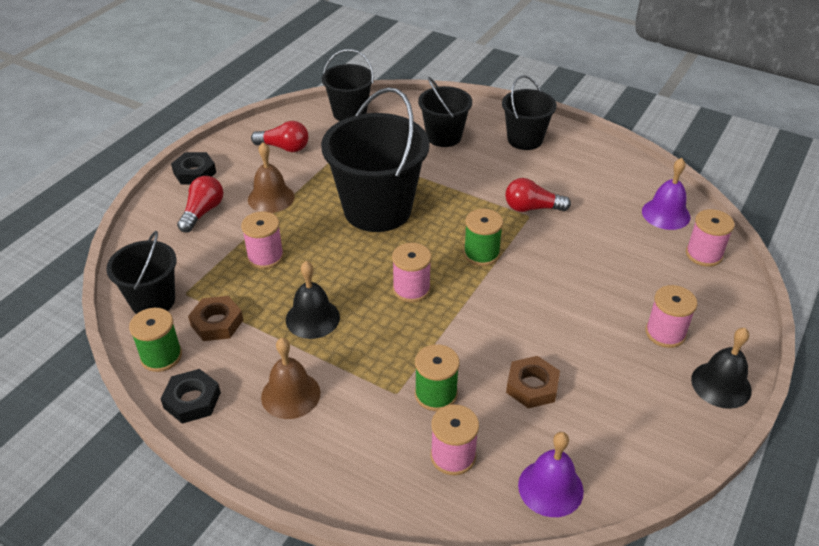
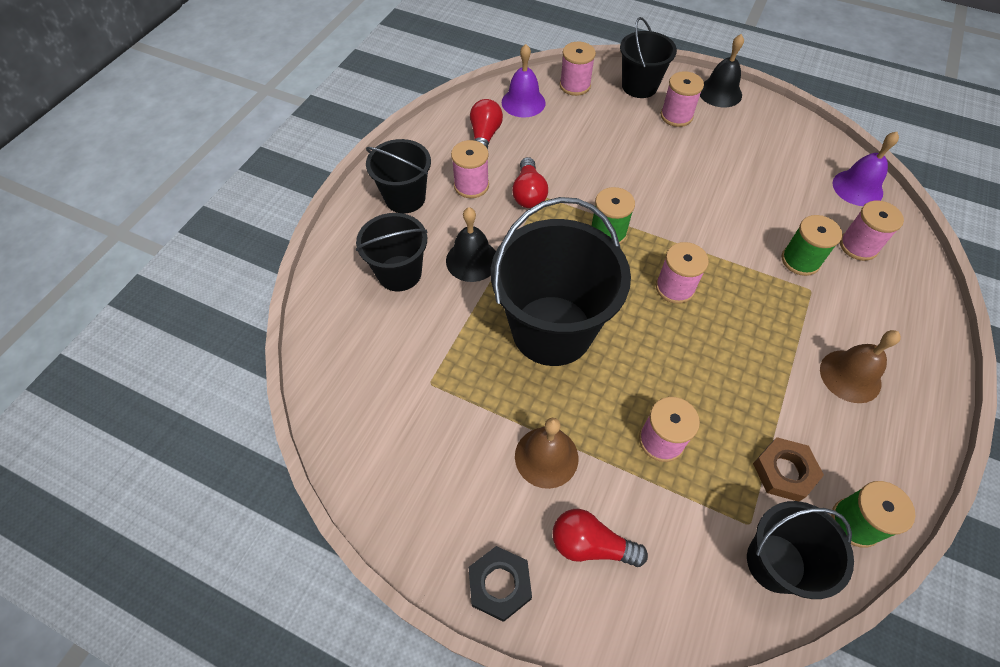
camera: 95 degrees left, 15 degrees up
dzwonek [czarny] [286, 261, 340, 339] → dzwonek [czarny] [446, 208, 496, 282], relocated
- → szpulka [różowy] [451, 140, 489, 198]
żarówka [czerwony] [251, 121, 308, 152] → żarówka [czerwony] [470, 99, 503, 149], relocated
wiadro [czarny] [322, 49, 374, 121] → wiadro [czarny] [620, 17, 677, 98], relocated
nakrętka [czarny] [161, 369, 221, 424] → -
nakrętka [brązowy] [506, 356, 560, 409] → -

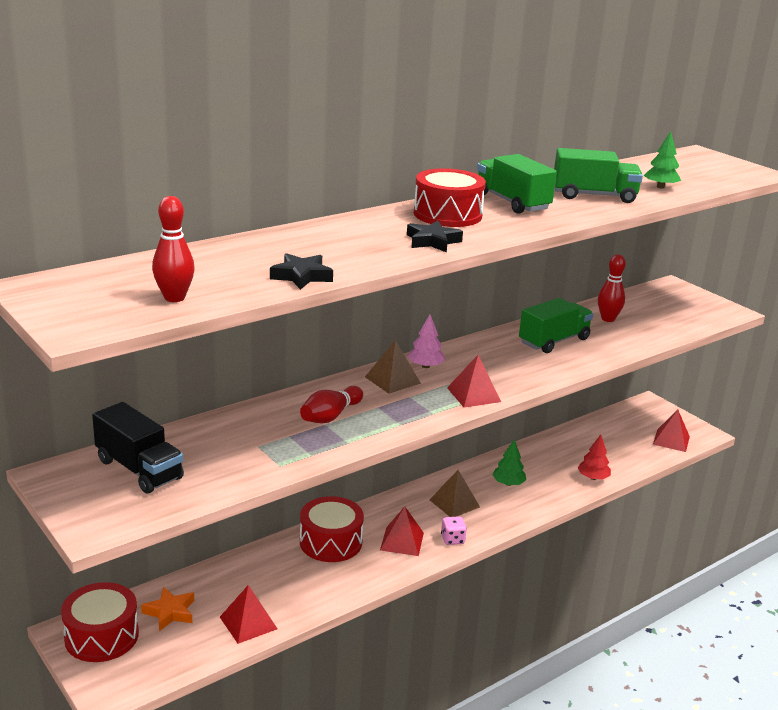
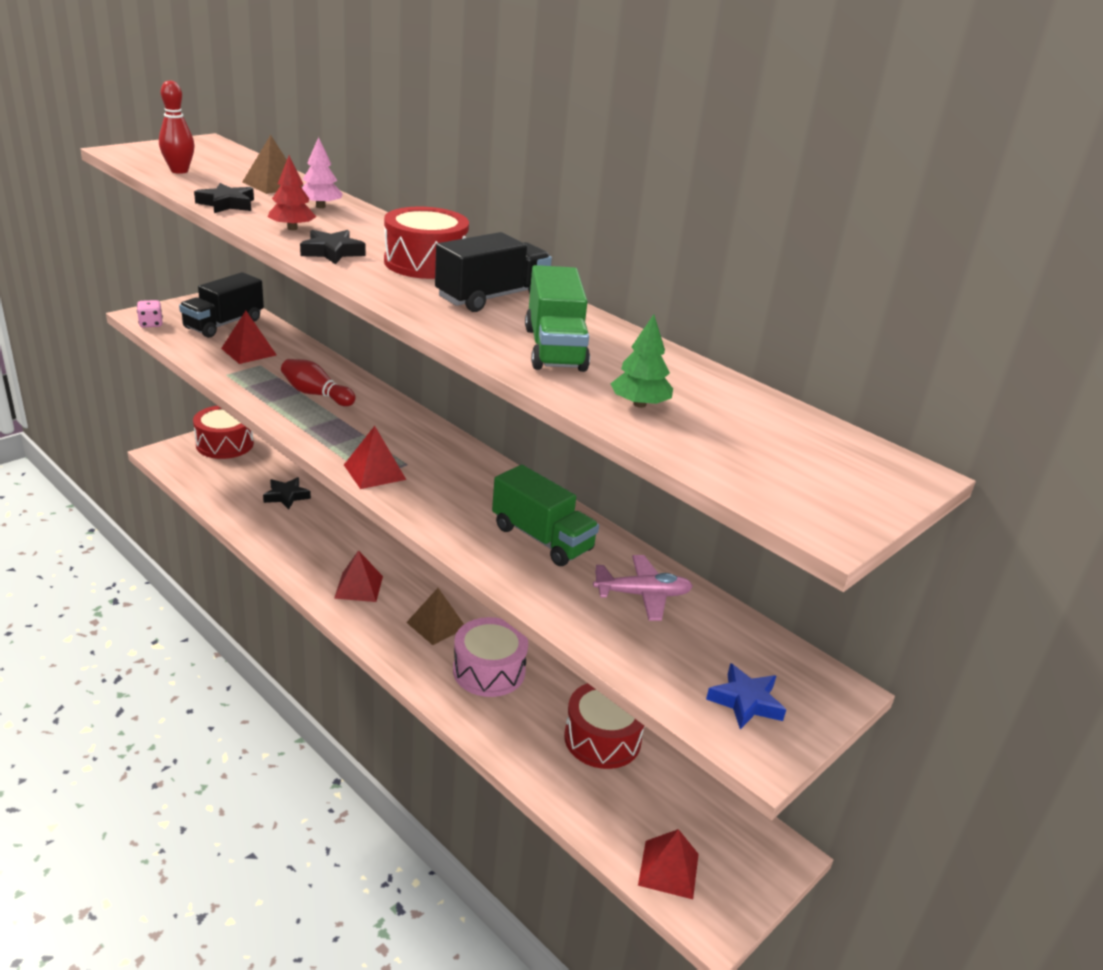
camera: 80 degrees right, 5 degrees up
kostka do gry [różowy] [441, 516, 467, 545] → kostka do gry [różowy] [137, 300, 163, 328], relocated
piramida [czerwony] [220, 585, 278, 644] → piramida [czerwony] [221, 311, 276, 364], relocated
piramida [brązowy] [365, 340, 421, 394] → piramida [brązowy] [242, 135, 303, 194], relocated
- → gwiazda [czarny] [263, 477, 311, 510]
drzewko [czerwony] [577, 434, 611, 480] → drzewko [czerwony] [268, 156, 316, 230], relocated
drzewko [różowy] [408, 315, 445, 368] → drzewko [różowy] [302, 137, 343, 208], relocated
ciężarówka [zielony] [477, 154, 557, 214] → ciężarówka [czarny] [435, 232, 552, 312]
drzewko [zielony] [492, 440, 526, 486] → bęben [różowy] [453, 617, 528, 697]
bęben [czerwony] [300, 496, 364, 562] → bęben [czerwony] [564, 683, 645, 769], relocated
kręgiel [czerwony] [598, 254, 626, 322] → samolot [różowy] [593, 555, 693, 621]
- → gwiazda [niebieski] [706, 663, 786, 729]
gwiazda [pomarańczowy] [141, 587, 194, 631] → -

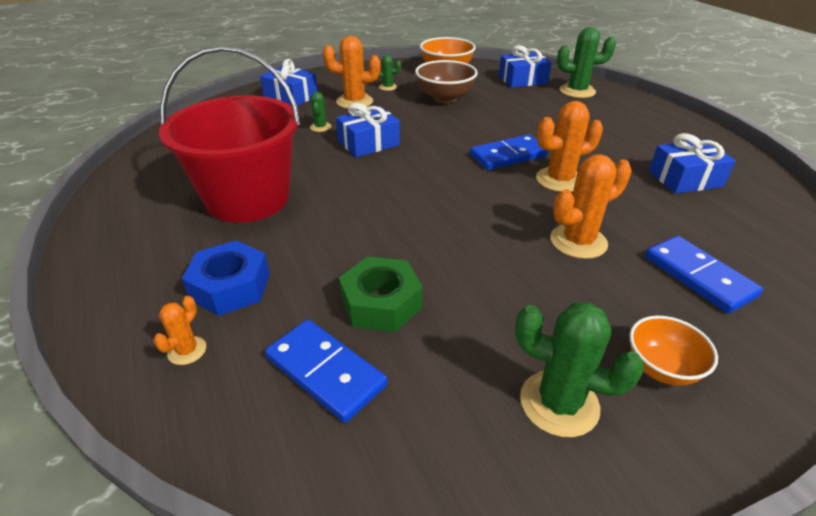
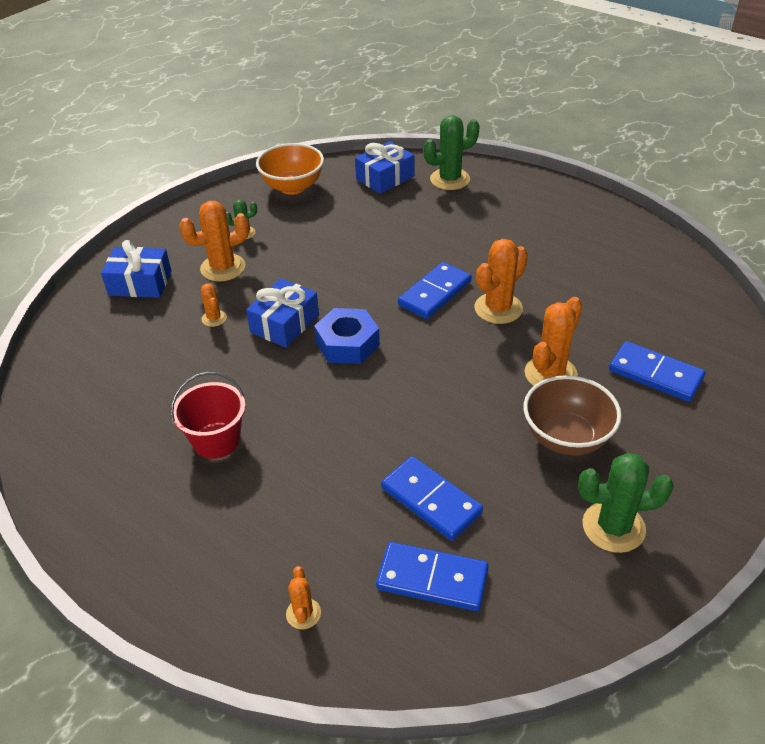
camera: 25 degrees left, 5 degrees up
wiadro [czerwony] [159, 46, 301, 223] → wiadro [czerwony] [171, 372, 246, 459], x0.52
kaktus [zielony] [310, 92, 331, 132] → kaktus [pomarańczowy] [201, 283, 227, 327]
nakrętka [niebieski] [182, 240, 270, 316] → nakrętka [niebieski] [314, 308, 380, 364], relocated
nakrętka [zielony] [339, 256, 423, 332] → kostka domina [niebieski] [381, 456, 483, 541]
miska [brązowy] [415, 60, 478, 103] → miska [brązowy] [524, 375, 622, 456], relocated
miska [pomarańczowy] [629, 315, 718, 386] → -
prezent [niebieski] [649, 133, 736, 194] → -

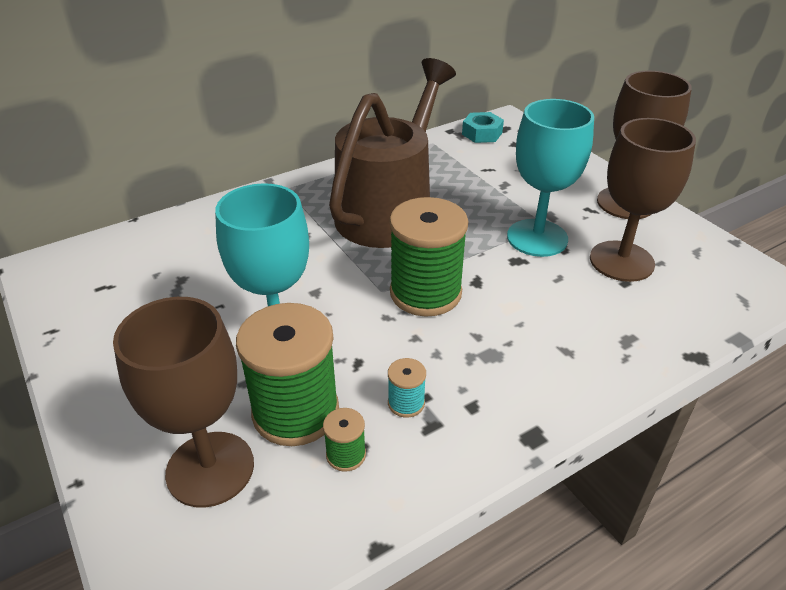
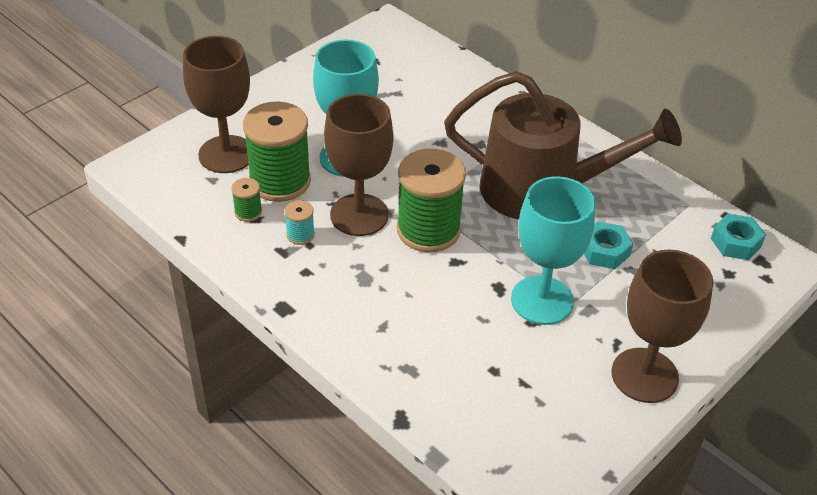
camera: 75 degrees right, 5 degrees up
kielich [brązowy] [590, 118, 696, 282] → kielich [brązowy] [324, 94, 394, 236], relocated
- → nakrętka [turkusowy] [584, 221, 633, 269]

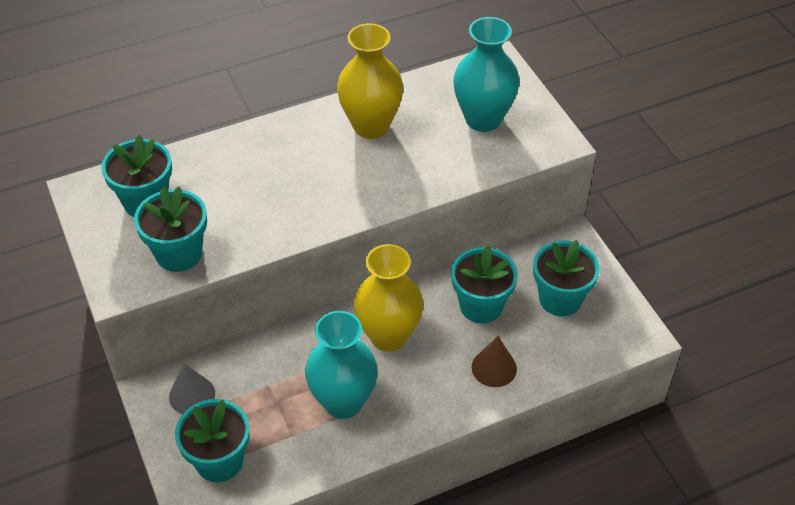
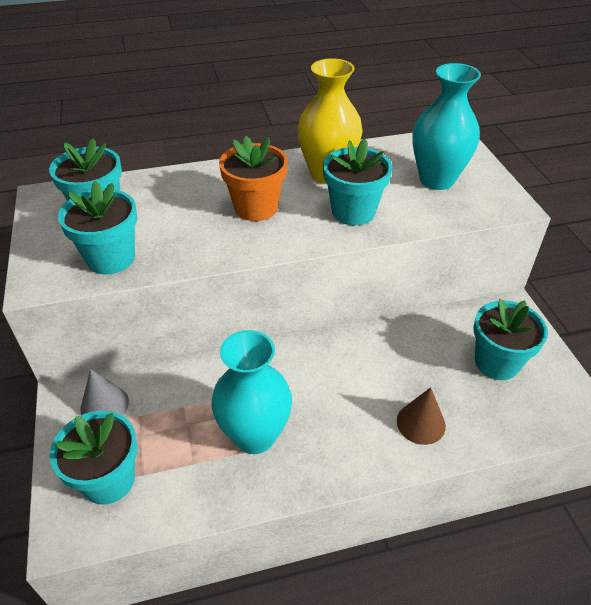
camera: 10 degrees right, 5 degrees down
- → doniczka [pomarańczowy] [219, 136, 288, 221]
doniczka [turkusowy] [451, 245, 518, 324] → doniczka [turkusowy] [323, 139, 392, 226], relocated
wazon [żółty] [354, 244, 423, 352] → -

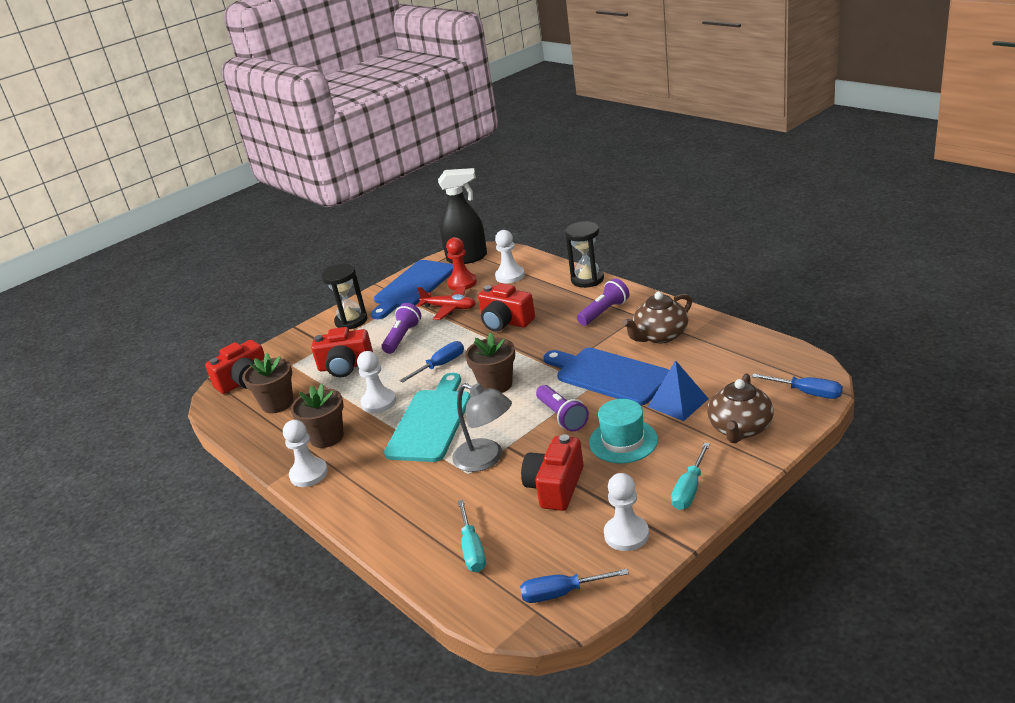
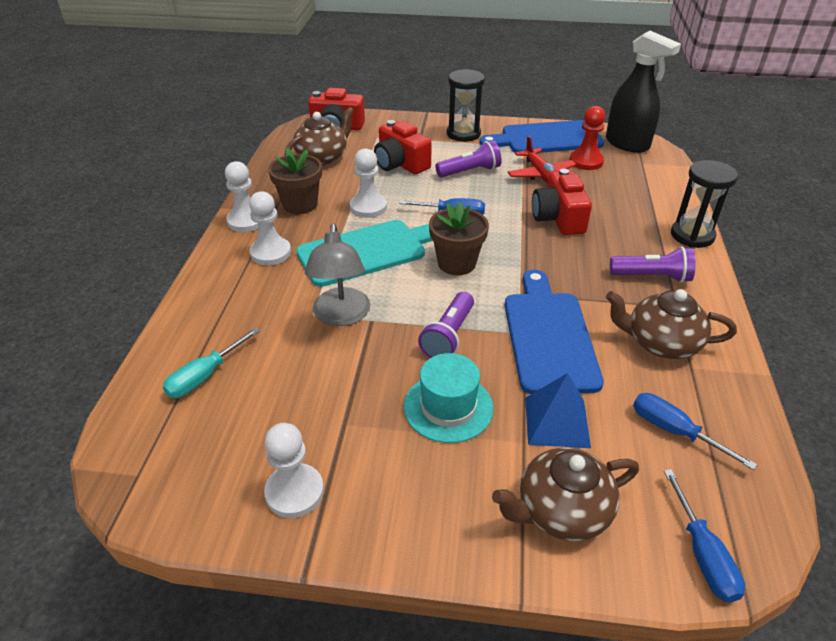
camera: 45 degrees right, 10 degrees up
pionek [biały] [495, 230, 525, 283] → pionek [biały] [249, 191, 291, 265], relocated
doniczka [brązowy] [242, 353, 293, 413] → imbryk [brązowy] [285, 107, 354, 165]
śrubokręt [niebieski] [520, 568, 629, 603] → śrubokręt [niebieski] [633, 393, 757, 470], relocated
aparat fotograficzny [czerwony] [521, 434, 584, 511] → -
śrubokręt [turkusowy] [671, 443, 710, 510] → -

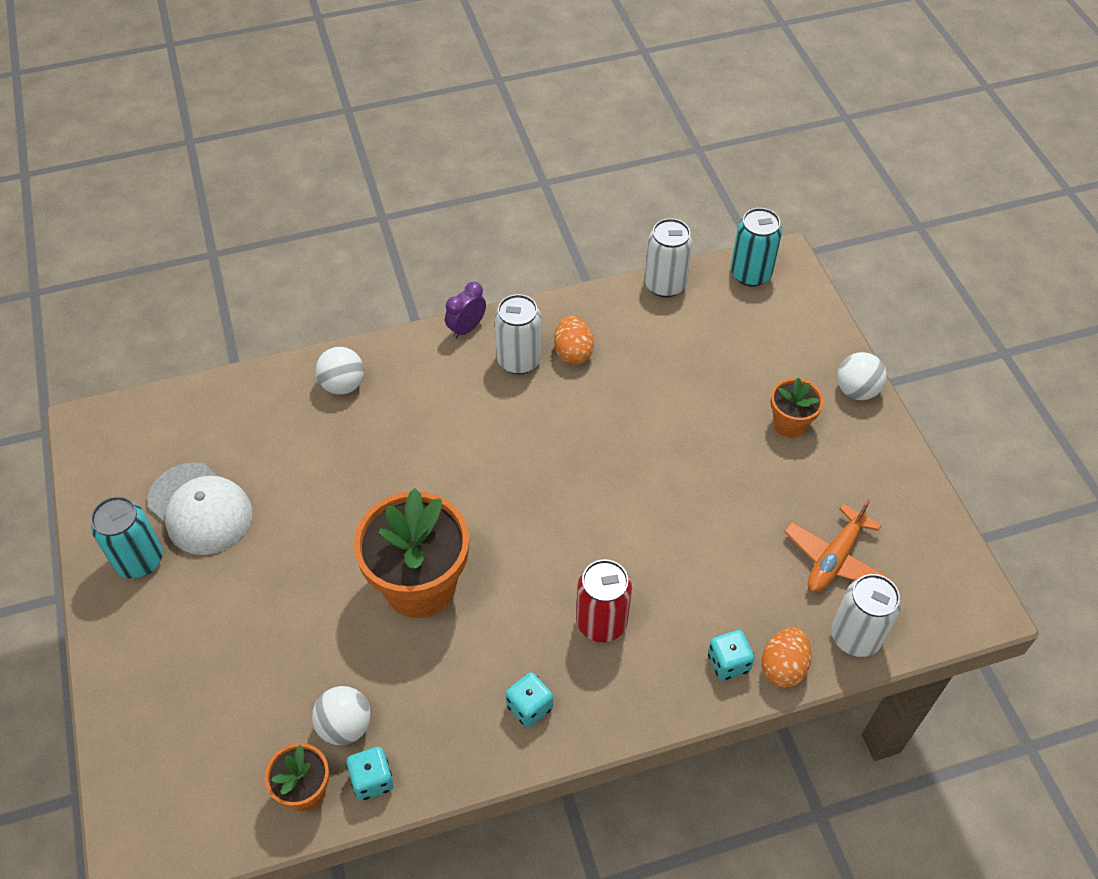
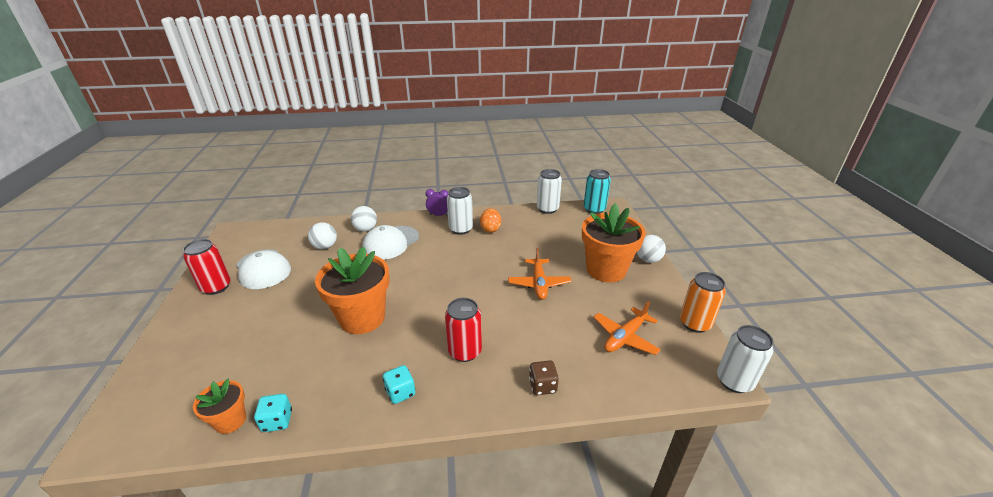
camera: 10 degrees right, 20 degrees down
puszka [turkusowy] [91, 496, 163, 578] → puszka [czerwony] [183, 239, 231, 295]
piłka [biały] [312, 686, 371, 745] → piłka [biały] [308, 222, 337, 249], relocated
- → czapka [biały] [362, 225, 419, 260]
budzik [fioletowy] [445, 282, 486, 339] → budzik [fioletowy] [425, 189, 449, 216], 45 degrees clockwise
- → samolot [pomarańczowy] [508, 248, 572, 300]
kostka do gry [turkusowy] [708, 630, 755, 680] → kostka do gry [brązowy] [529, 360, 559, 395]
doniczka [pomarańczowy] [770, 378, 824, 438] → doniczka [pomarańczowy] [582, 203, 646, 283], x1.96
- → puszka [pomarańczowy] [680, 272, 726, 333]
puszka [biały] [831, 574, 901, 657] → puszka [biały] [717, 325, 774, 393], relocated
jajko [pomarańczowy] [761, 627, 811, 688] → -

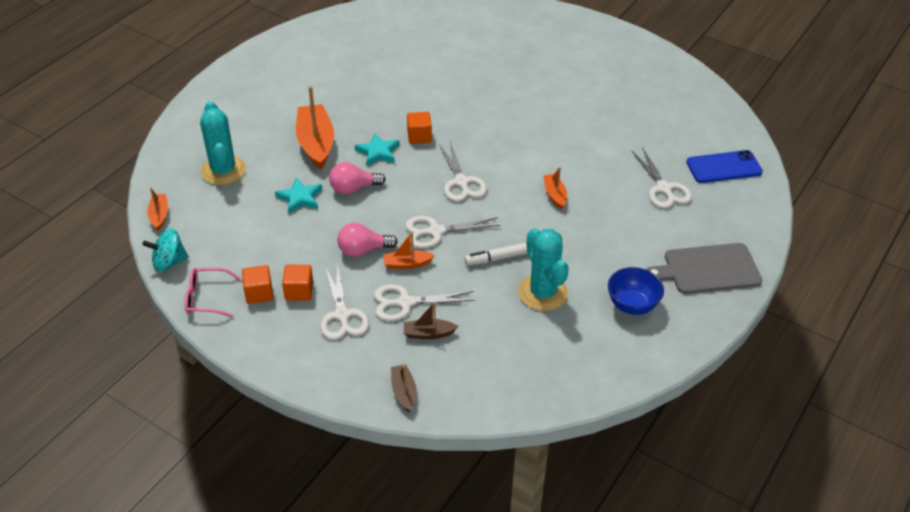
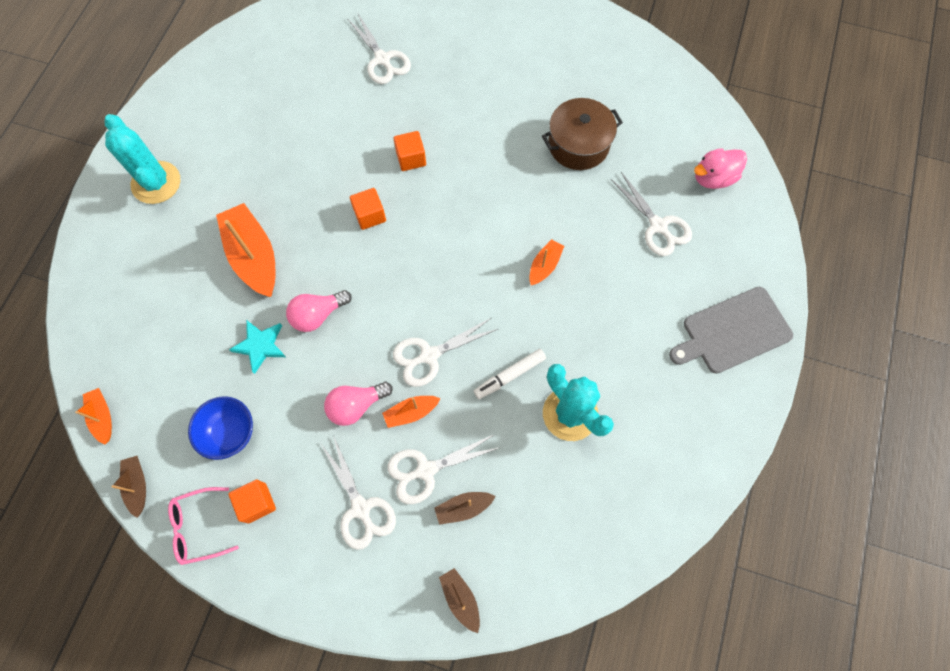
camera: 15 degrees left, 25 degrees up
kaktus [turkusowy] [200, 102, 246, 185] → kaktus [turkusowy] [104, 114, 180, 204], relocated
bączek [turkusowy] [142, 229, 189, 272] → łódka [brązowy] [111, 456, 146, 518]
miska [niebieski] [608, 267, 664, 315] → miska [niebieski] [188, 396, 253, 460], relocated
nożyczki [biały] [439, 142, 487, 202] → nożyczki [biały] [348, 14, 411, 84], relocated
sześcian [pomarańczowy] [282, 265, 313, 301] → sześcian [pomarańczowy] [393, 131, 426, 171], relocated
łódka [pomarańczowy] [543, 167, 567, 209] → łódka [pomarańczowy] [529, 239, 564, 285], 60 degrees clockwise
- → garnek [brązowy] [542, 98, 623, 170]
telefon [niebieski] [686, 150, 763, 183] → kaczka [różowy] [694, 148, 747, 189]
gwiazda [turkusowy] [354, 133, 399, 166] → -

